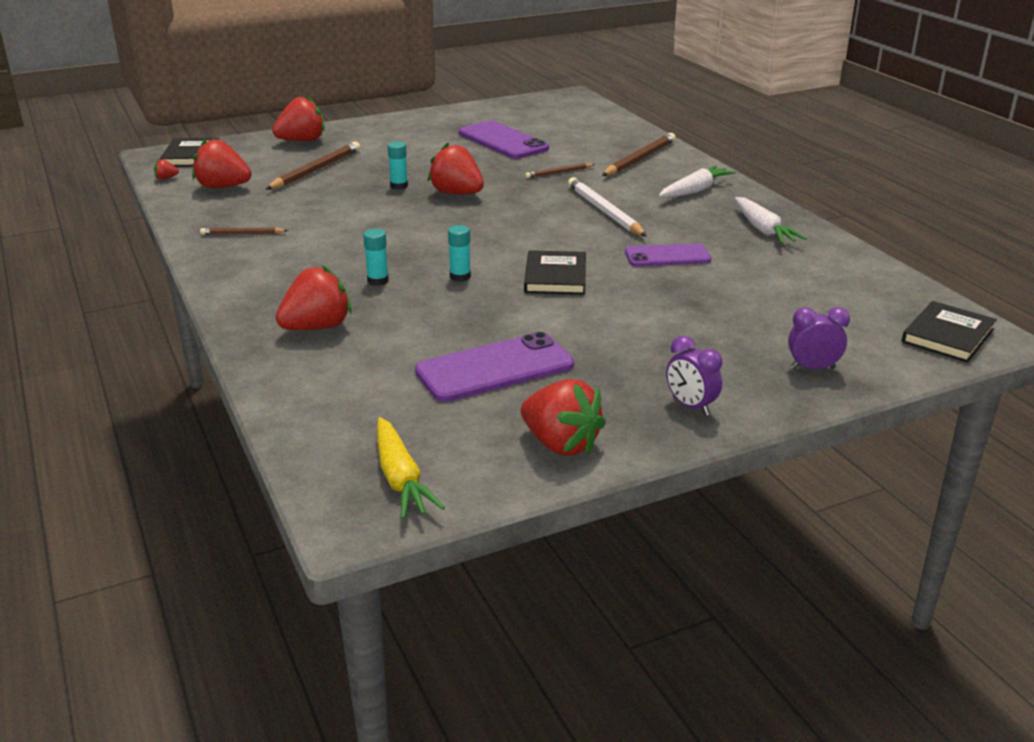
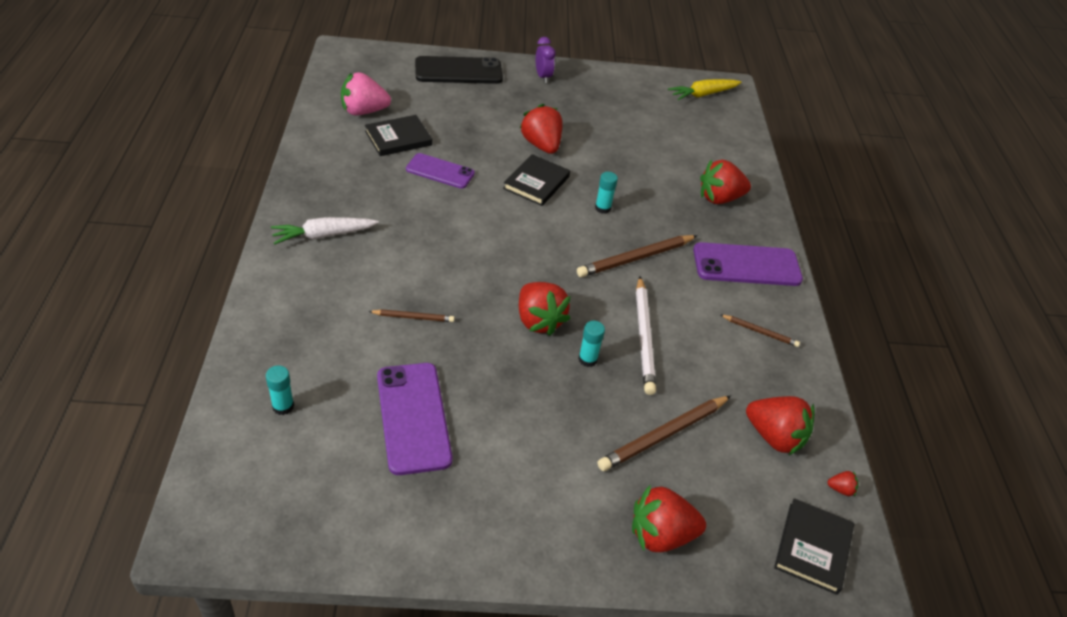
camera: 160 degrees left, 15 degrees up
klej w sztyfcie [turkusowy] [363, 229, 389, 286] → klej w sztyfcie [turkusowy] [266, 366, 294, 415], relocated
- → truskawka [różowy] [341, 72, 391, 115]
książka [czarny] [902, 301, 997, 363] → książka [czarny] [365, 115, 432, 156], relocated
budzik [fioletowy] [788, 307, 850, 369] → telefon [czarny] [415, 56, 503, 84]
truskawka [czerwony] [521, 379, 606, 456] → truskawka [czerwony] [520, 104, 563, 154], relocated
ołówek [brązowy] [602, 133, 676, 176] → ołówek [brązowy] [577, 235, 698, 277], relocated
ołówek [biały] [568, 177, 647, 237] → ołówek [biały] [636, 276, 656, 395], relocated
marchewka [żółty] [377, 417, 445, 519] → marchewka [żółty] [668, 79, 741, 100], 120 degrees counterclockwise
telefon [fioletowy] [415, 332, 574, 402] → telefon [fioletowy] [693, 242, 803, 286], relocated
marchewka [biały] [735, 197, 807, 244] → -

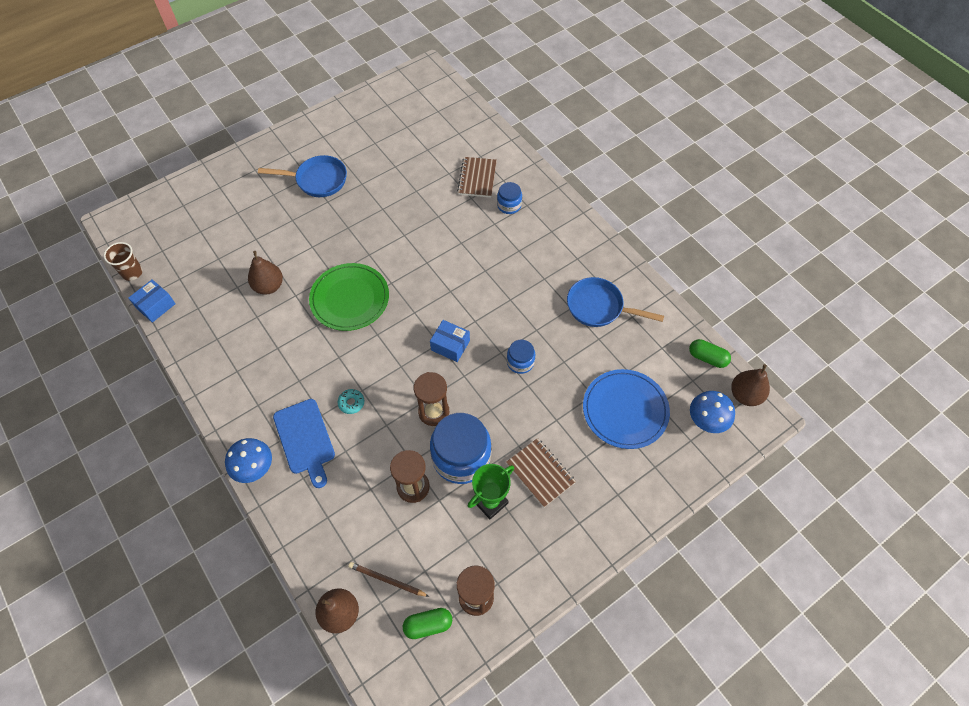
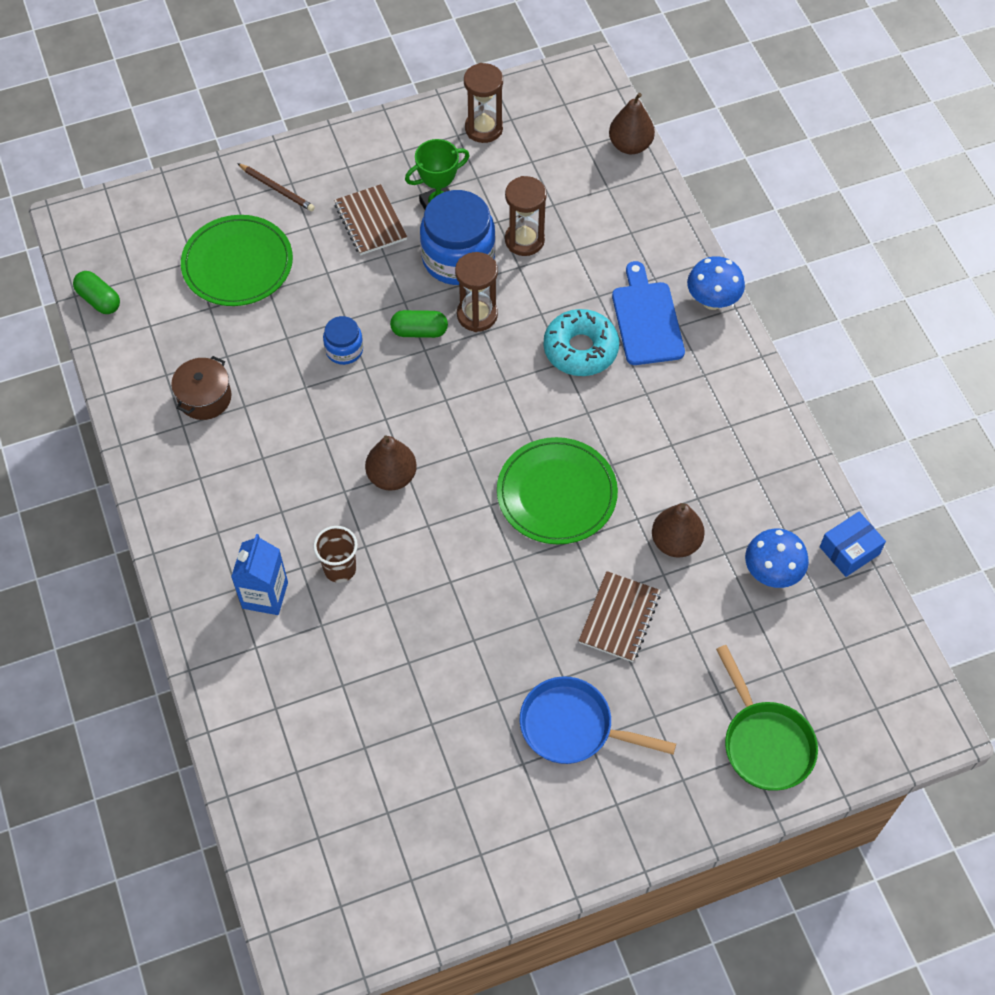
camera: 165 degrees left, 0 degrees up
patelnia [niebieski] [567, 277, 664, 327] → garnek [brązowy] [171, 356, 231, 420]
talerz [niebieski] [583, 369, 670, 449] → talerz [zielony] [181, 215, 293, 306]
słoik [niebieski] [497, 182, 522, 214] → karton mleka [niebieski] [231, 534, 288, 615]
ołówek [brązowy] [348, 562, 429, 597] → ołówek [brązowy] [237, 163, 315, 211], relocated
szklanka [brązowy] [104, 242, 143, 281] → szklanka [brązowy] [313, 526, 358, 583], relocated
gruszka [brązowy] [731, 364, 770, 406] → gruszka [brązowy] [365, 435, 417, 491], relocated
kapsułka [zielony] [403, 608, 452, 639] → kapsułka [zielony] [390, 310, 448, 338], relocated
donut [turkusowy] [338, 389, 364, 414] → donut [turkusowy] [544, 309, 619, 376], x2.12
zeszyt [brązowy] [457, 157, 497, 198] → zeszyt [brązowy] [578, 571, 661, 662], relocated
- → patelnia [zielony] [716, 645, 818, 791]
grzyb [niebieski] [690, 391, 735, 433] → grzyb [niebieski] [745, 528, 809, 588], relocated
pudełko [niebieski] [430, 320, 470, 362] → -

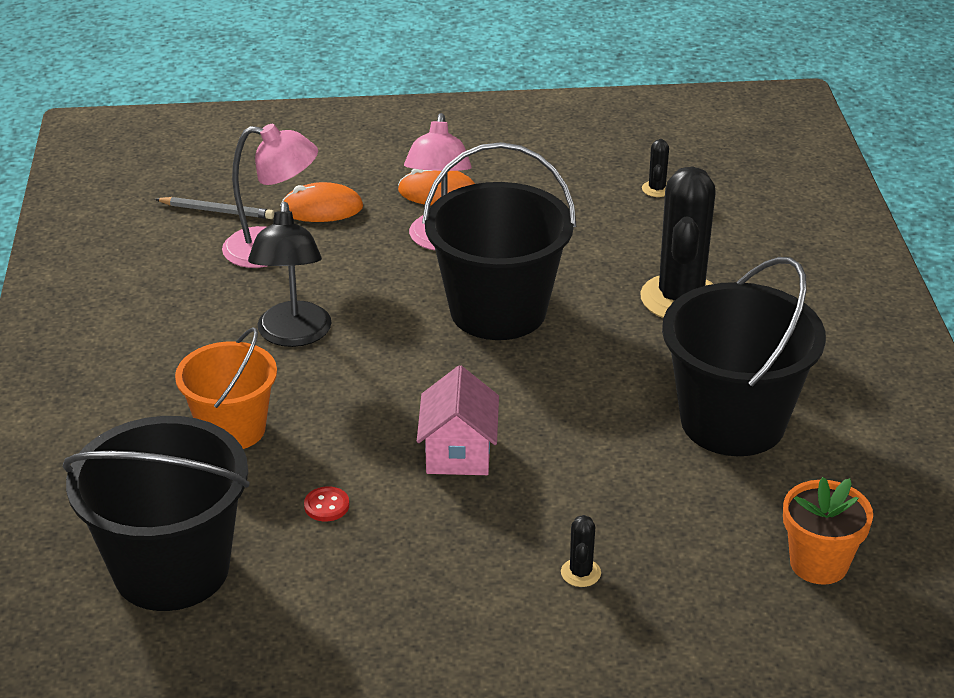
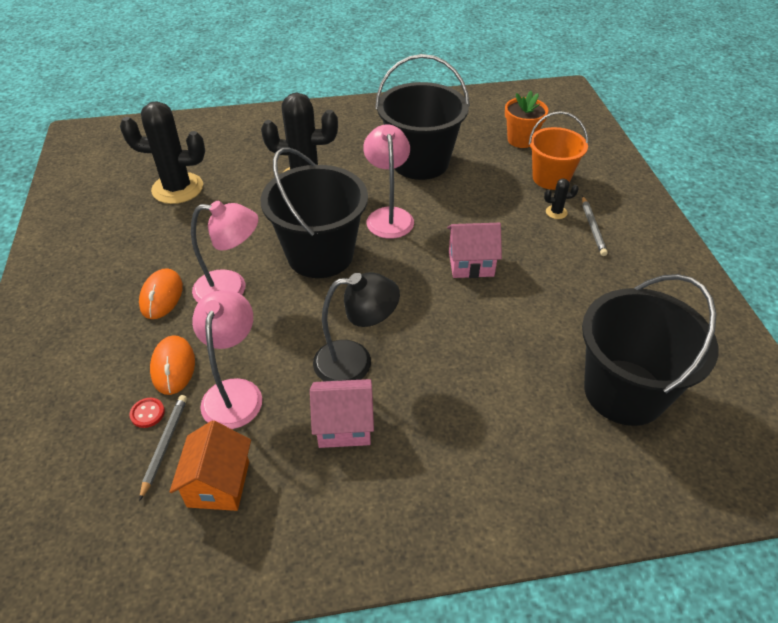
camera: 95 degrees left, 10 degrees up
kaktus [czarny] [642, 139, 669, 197] → kaktus [czarny] [120, 101, 205, 204], x2.44
guzik [czerwony] [304, 486, 349, 521] → guzik [czerwony] [129, 398, 165, 428], relocated
- → domek [pomarańczowy] [170, 420, 251, 511]
- → domek [różowy] [310, 379, 374, 448]
- → lampka [różowy] [363, 124, 414, 239]
wiadro [pomarańczowy] [175, 327, 277, 449] → wiadro [pomarańczowy] [529, 111, 588, 190], relocated
- → ołówek [szary] [582, 196, 608, 256]

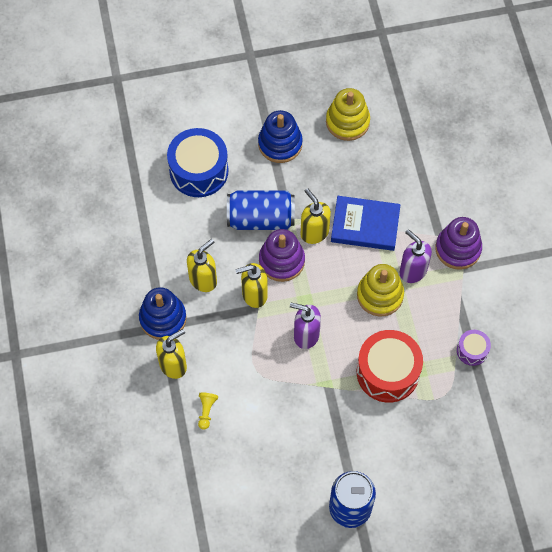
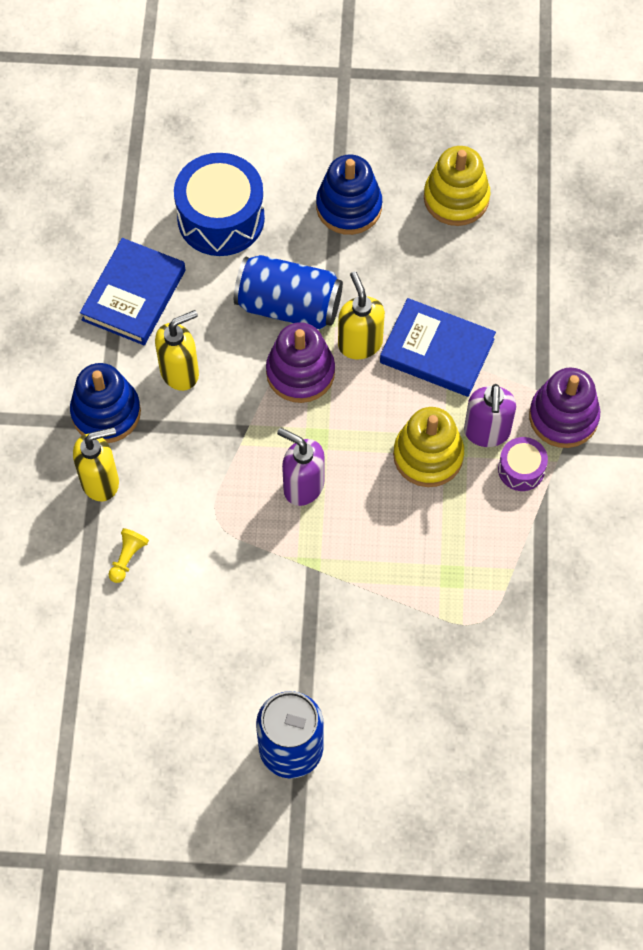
camera: 15 degrees right, 0 degrees up
- → książka [niebieski] [80, 238, 186, 345]
dozownik mydła [fioletowy] [399, 229, 432, 283] → dozownik mydła [fioletowy] [464, 384, 516, 447], 150 degrees counterclockwise
bęben [fioletowy] [457, 330, 491, 366] → bęben [fioletowy] [498, 437, 548, 491], relocated
dozownik mydła [żółty] [235, 263, 268, 308] → -
bęben [czerwony] [357, 330, 423, 403] → -

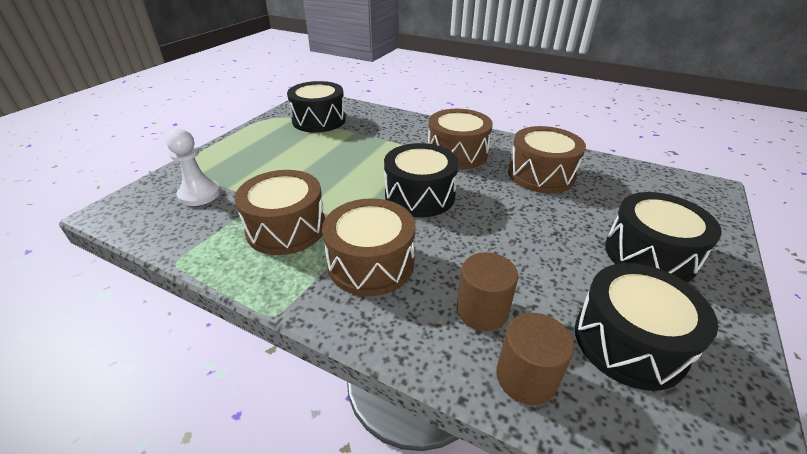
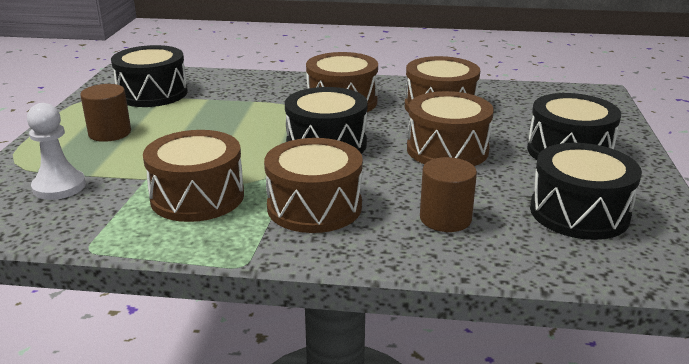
camera: 20 degrees left, 10 degrees down
walec [brązowy] [496, 313, 574, 405] → walec [brązowy] [80, 84, 131, 142], relocated
- → bęben [brązowy] [407, 91, 494, 166]

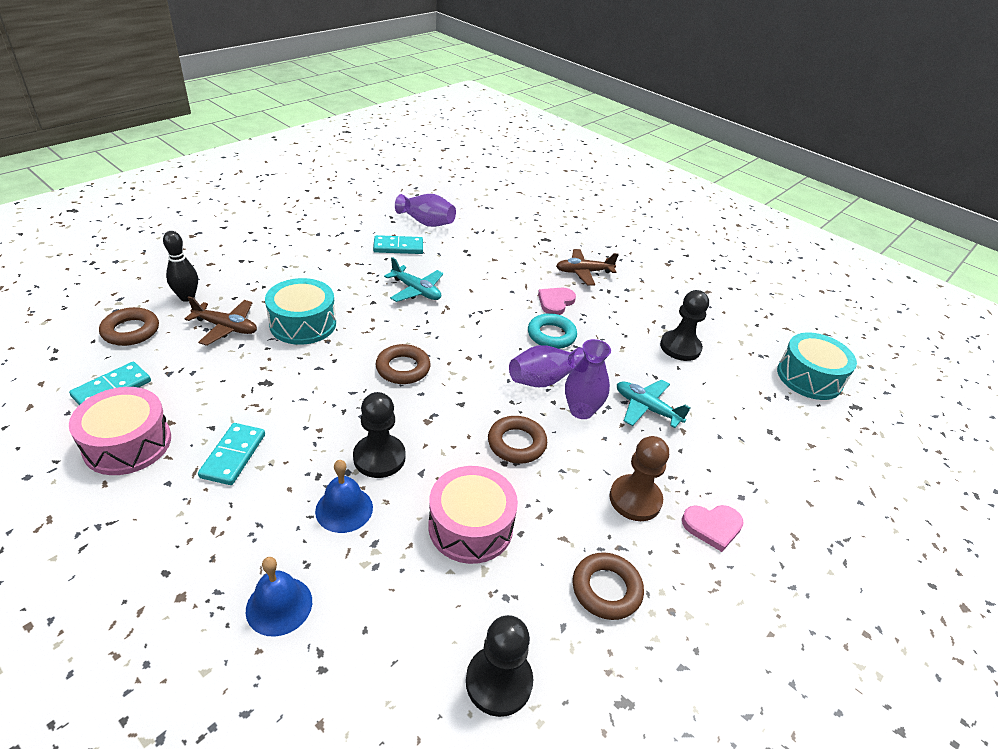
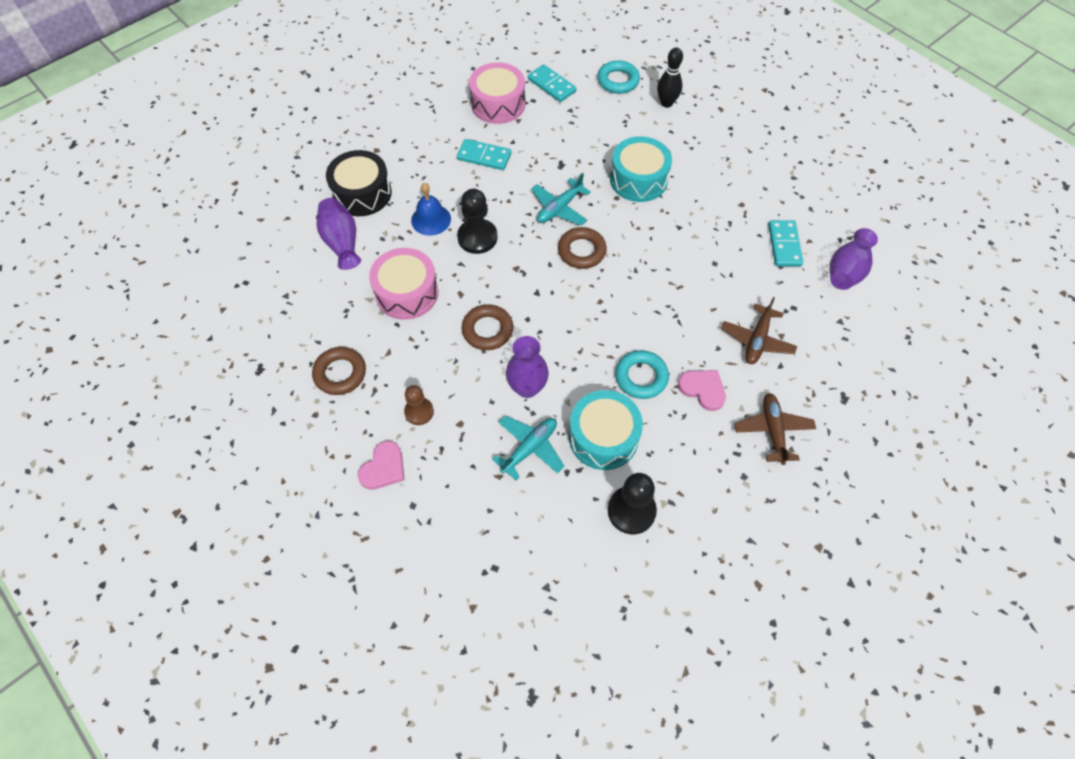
camera: 100 degrees right, 20 degrees up
wazon [fioletowy] [509, 345, 584, 387] → wazon [fioletowy] [317, 198, 361, 270], relocated
dzwonek [niebieski] [246, 557, 312, 637] → bęben [czarny] [326, 150, 392, 216]
serce [różowy] [682, 505, 744, 552] → serce [różowy] [358, 441, 405, 490], 150 degrees counterclockwise
pionek [brązowy] [609, 436, 669, 521] → pionek [brązowy] [404, 385, 434, 425], x0.64
samolot [turkusowy] [384, 257, 443, 302] → samolot [turkusowy] [531, 173, 591, 226], relocated
bęben [turkusowy] [777, 332, 857, 400] → bęben [turkusowy] [569, 390, 643, 470], relocated
pierścień [brązowy] [99, 307, 159, 346] → pierścień [turkusowy] [597, 60, 640, 94]
samolot [brązowy] [185, 296, 257, 346] → samolot [brązowy] [721, 297, 797, 364], relocated
pionek [czarny] [466, 615, 533, 717] → -

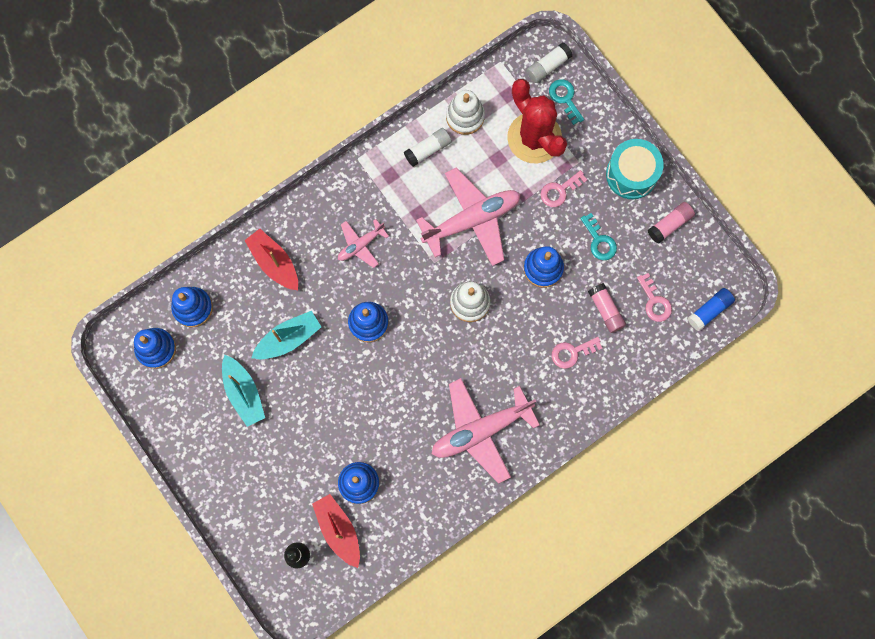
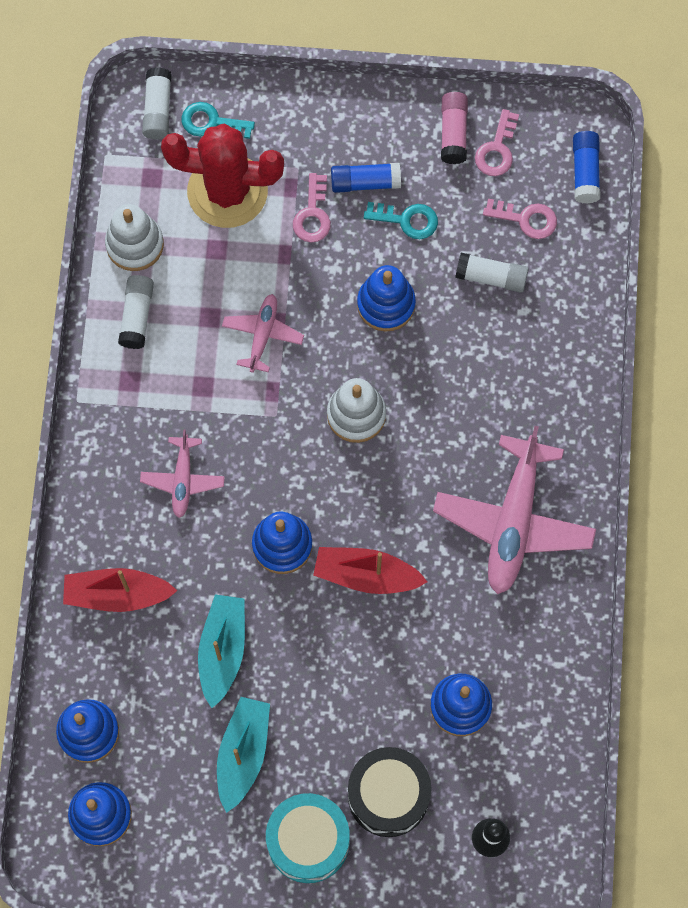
camera: 50 degrees left, 5 degrees down
łódka [turkusowy] [222, 355, 265, 427] → łódka [turkusowy] [217, 697, 270, 813], 90 degrees counterclockwise
samolot [różowy] [416, 167, 520, 266] → samolot [różowy] [222, 294, 304, 373], x0.52
bęben [turkusowy] [606, 139, 664, 199] → bęben [turkusowy] [266, 793, 350, 883], relocated
łódka [czerwony] [312, 494, 360, 568] → łódka [czerwony] [313, 547, 427, 594], relocated
- → klej w sztyfcie [niebieski] [331, 163, 401, 193]
- → bęben [czarny] [348, 747, 432, 837]
klej w sztyfcie [różowy] [588, 283, 626, 333] → klej w sztyfcie [biały] [455, 253, 529, 293]
klucz [różowy] [552, 337, 602, 369] → klucz [różowy] [475, 109, 519, 176], relocated

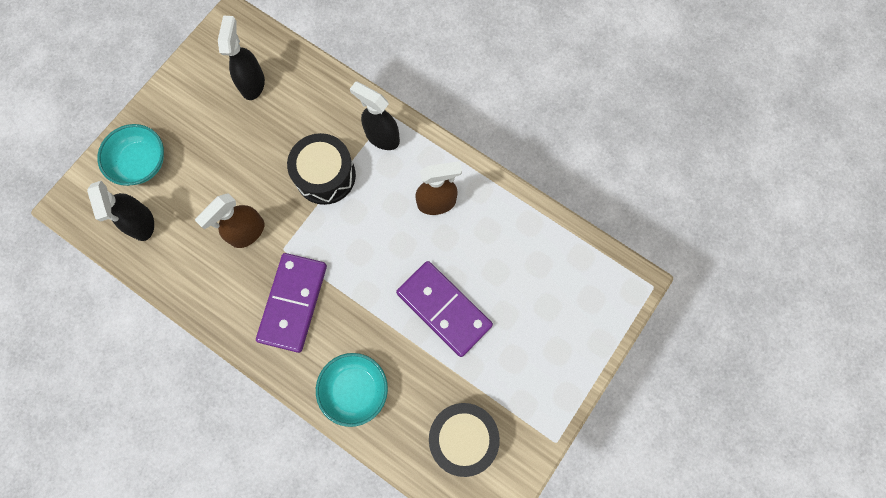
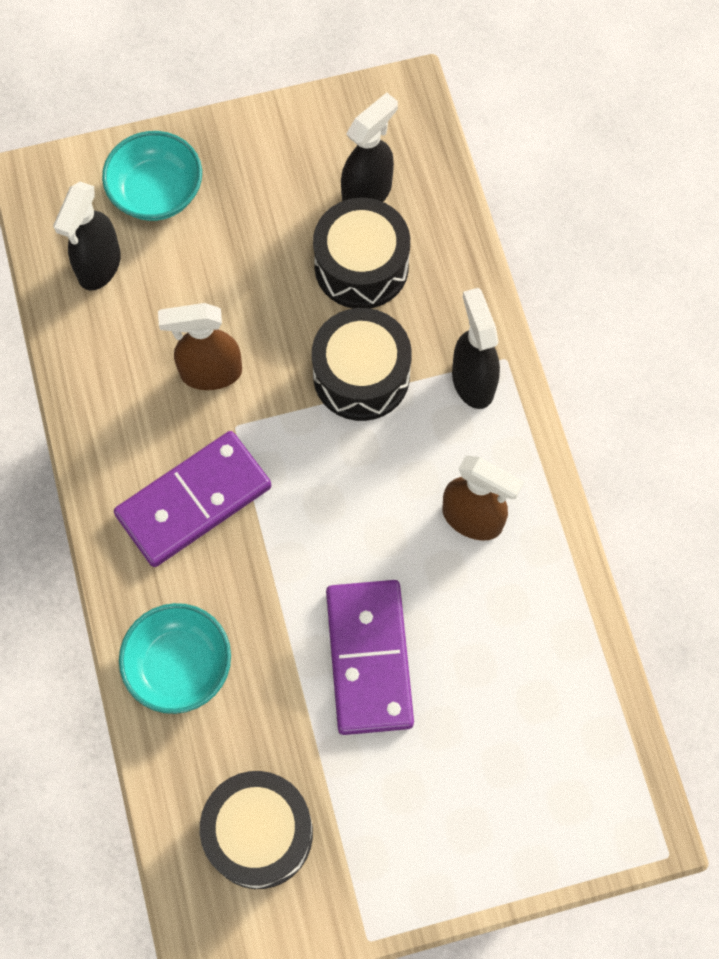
camera: 40 degrees right, 5 degrees down
- → bęben [czarny] [313, 198, 410, 308]

